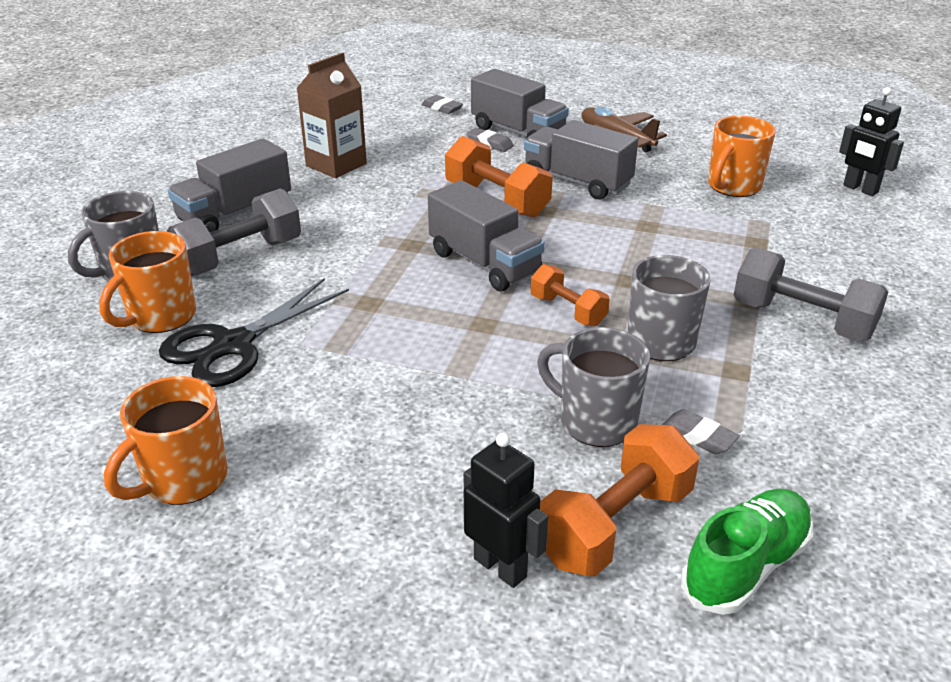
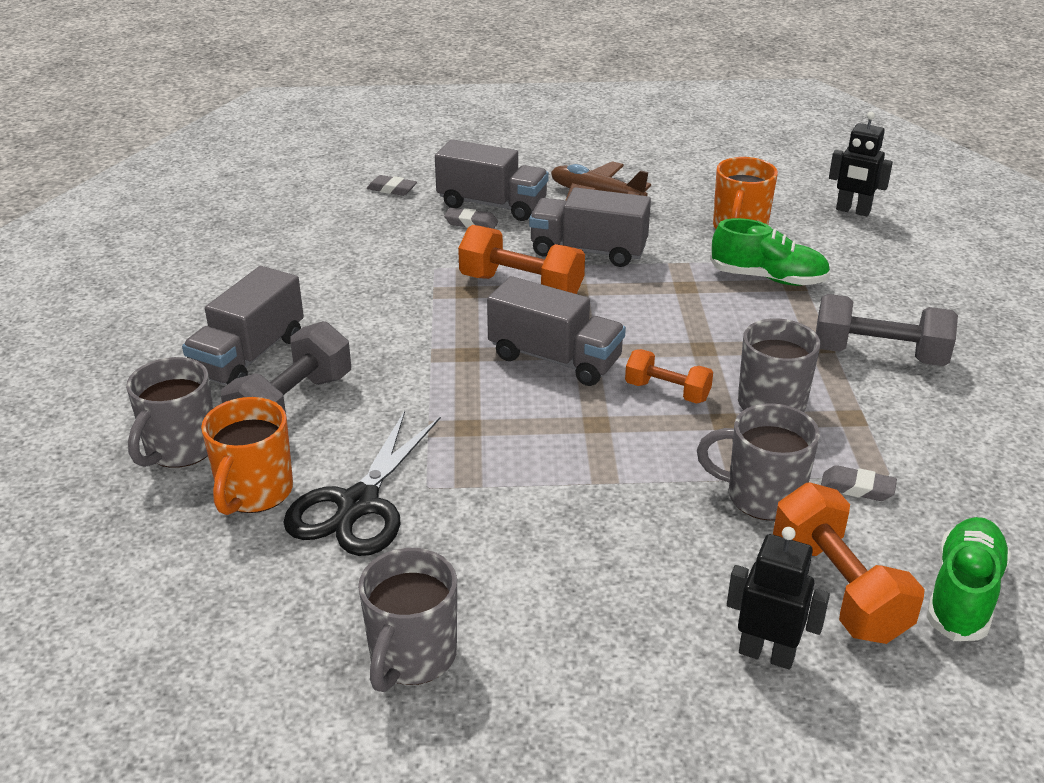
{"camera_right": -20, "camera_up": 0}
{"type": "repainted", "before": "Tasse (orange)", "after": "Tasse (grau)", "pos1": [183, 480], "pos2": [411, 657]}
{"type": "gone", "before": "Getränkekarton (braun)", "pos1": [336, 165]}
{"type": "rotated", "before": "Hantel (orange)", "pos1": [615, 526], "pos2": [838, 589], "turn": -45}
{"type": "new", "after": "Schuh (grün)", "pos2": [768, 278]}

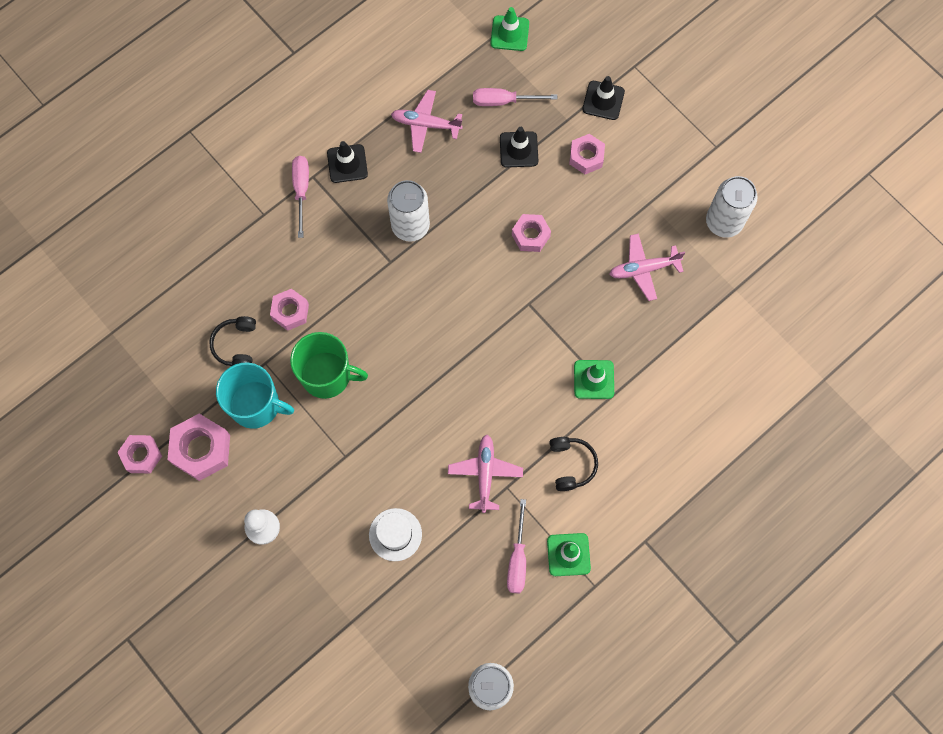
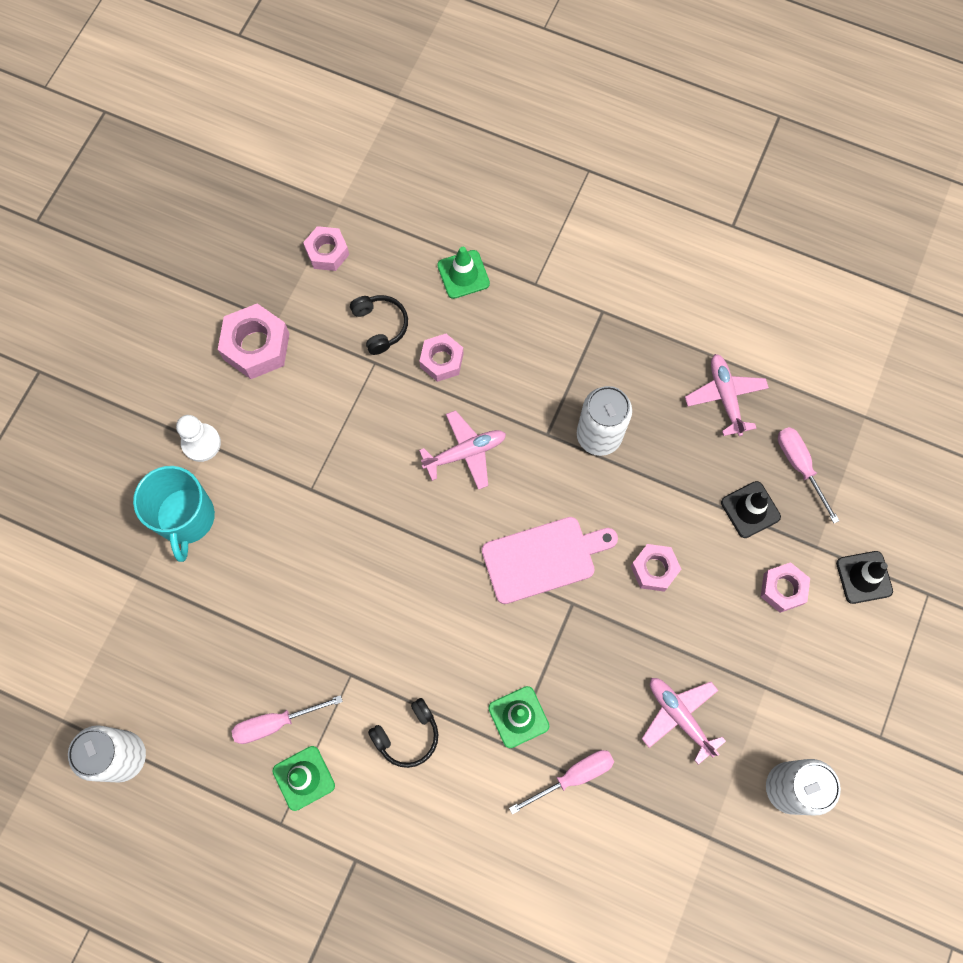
{"camera_right": 65, "camera_up": 0}
{"type": "shifted", "before": "Sechskantmutter (rosa)", "pos1": [142, 455], "pos2": [327, 252]}
{"type": "rotated", "before": "Kopfhörer (schwarz)", "pos1": [236, 345], "pos2": [380, 326], "turn": 90}
{"type": "shifted", "before": "Tasse (türkis)", "pos1": [256, 405], "pos2": [186, 518]}
{"type": "gone", "before": "Tasse (grün)", "pos1": [327, 375]}
{"type": "shifted", "before": "Schraubenzieher (rosa)", "pos1": [301, 190], "pos2": [573, 776]}
{"type": "gone", "before": "Leitkegel (schwarz)", "pos1": [347, 163]}
{"type": "gone", "before": "Hut (weiß)", "pos1": [395, 534]}
{"type": "shifted", "before": "Flugzeug (rosa)", "pos1": [485, 473], "pos2": [465, 452]}
{"type": "shifted", "before": "Leitkegel (grün)", "pos1": [509, 33], "pos2": [463, 274]}
{"type": "new", "after": "Schneidebrett (rosa)", "pos2": [543, 558]}

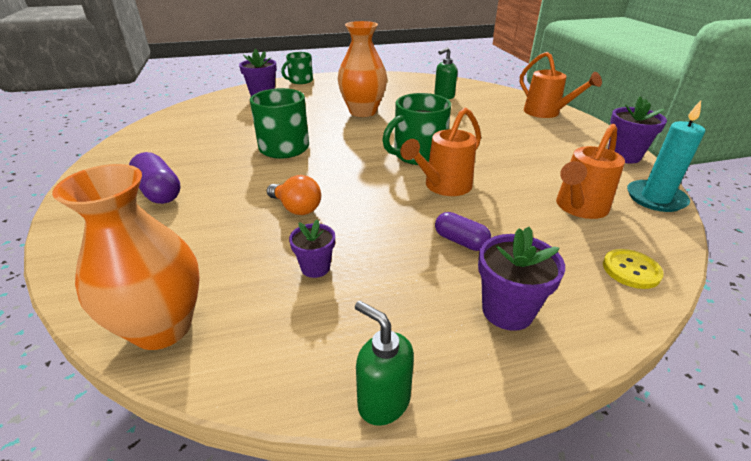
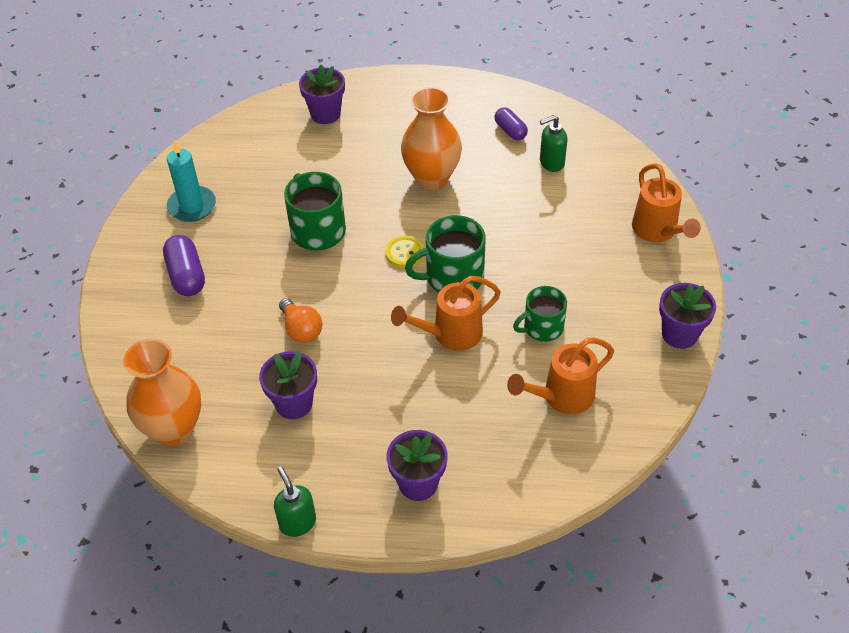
{"camera_right": 20, "camera_up": 15}
{"type": "shifted", "before": "Tasse (grün)", "pos1": [300, 81], "pos2": [542, 327]}
{"type": "scaled", "before": "Blumentopf (lila)", "pos1": [315, 268], "pos2": [294, 403], "scale": 1.55}
{"type": "shifted", "before": "Kapsel (lila)", "pos1": [460, 241], "pos2": [510, 131]}
{"type": "shifted", "before": "Knopf (gelb)", "pos1": [631, 270], "pos2": [404, 253]}
{"type": "shifted", "before": "Kerze (türkis)", "pos1": [655, 198], "pos2": [192, 206]}

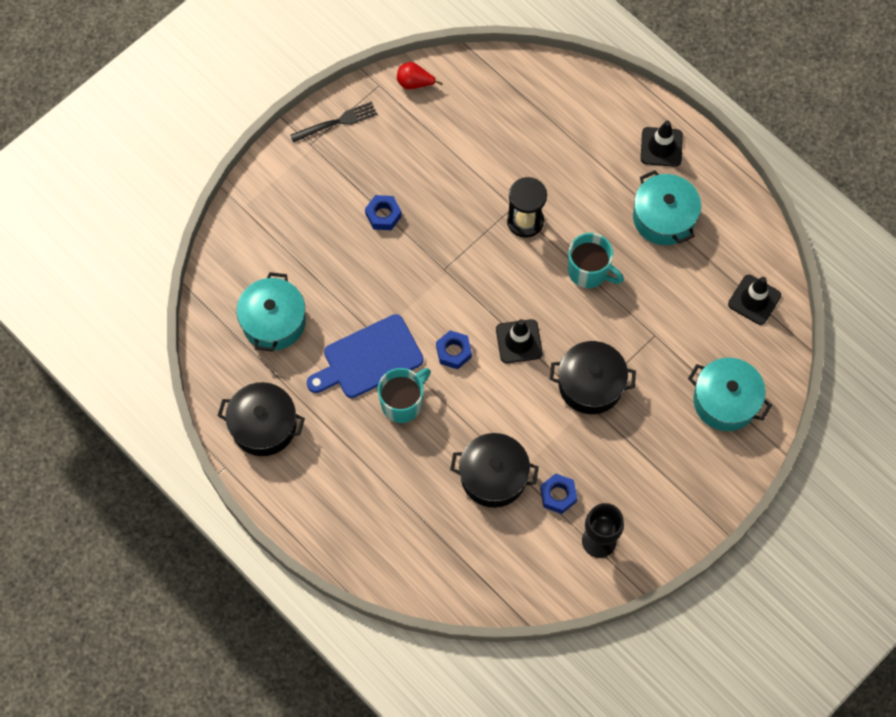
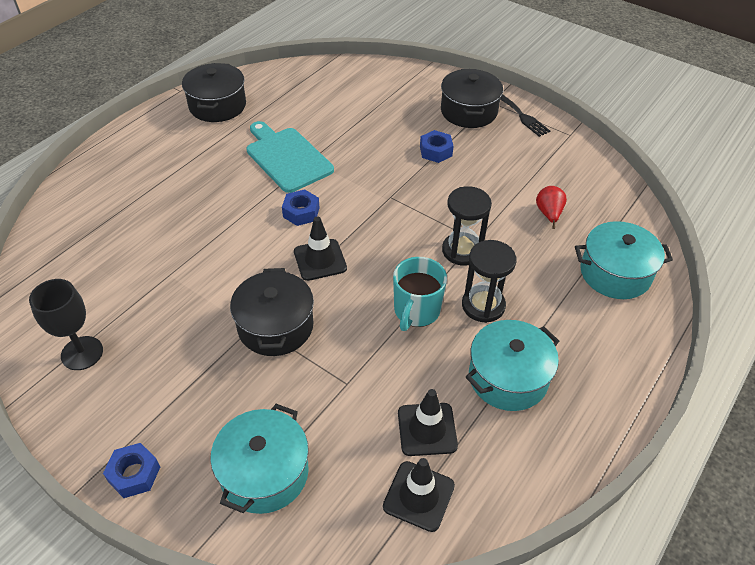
{"camera_right": 80, "camera_up": -20}
{"type": "shifted", "before": "Kochtopf (türkis)", "pos1": [273, 321], "pos2": [615, 273]}
{"type": "repainted", "before": "Schneidebrett (blau)", "after": "Schneidebrett (türkis)", "pos1": [368, 358], "pos2": [287, 157]}
{"type": "gone", "before": "Tasse (türkis)", "pos1": [403, 403]}
{"type": "shifted", "before": "Birne (rot)", "pos1": [414, 83], "pos2": [548, 214]}
{"type": "shifted", "before": "Kochtopf (schwarz)", "pos1": [493, 476], "pos2": [468, 111]}
{"type": "shifted", "before": "Sechskantmutter (blau)", "pos1": [558, 495], "pos2": [134, 474]}
{"type": "shifted", "before": "Leitkegel (schwarz)", "pos1": [661, 147], "pos2": [427, 429]}
{"type": "new", "after": "Sanduhr (schwarz)", "pos2": [483, 305]}

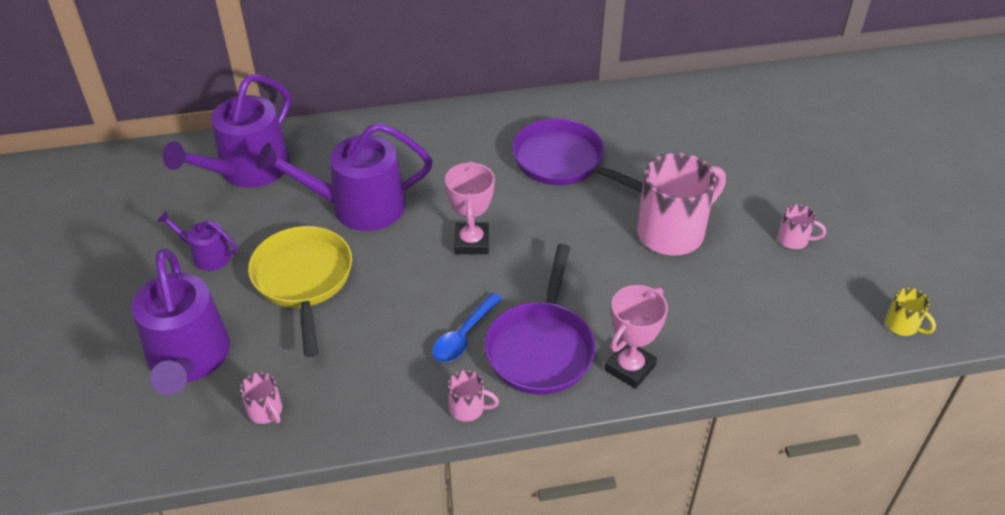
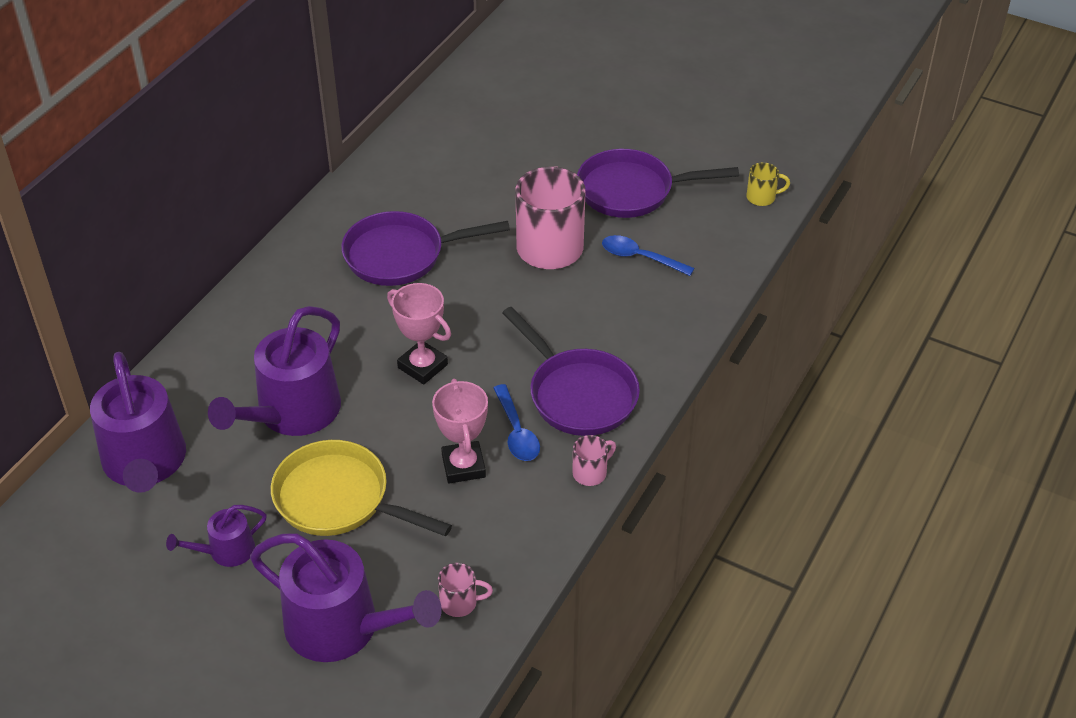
{"camera_right": -50, "camera_up": 0}
{"type": "shifted", "before": "Pokal (rosa)", "pos1": [630, 368], "pos2": [463, 466]}
{"type": "swapped", "before": "Tasse (rosa)", "after": "Pfanne (lila)", "pos1": [794, 240], "pos2": [631, 191]}
{"type": "new", "after": "Löffel (blau)", "pos2": [640, 257]}

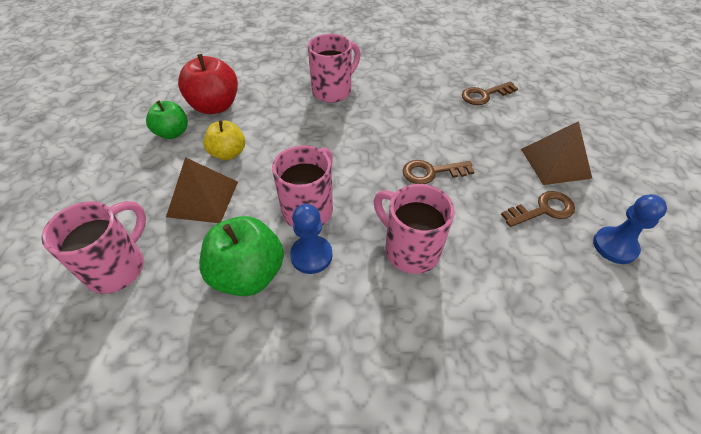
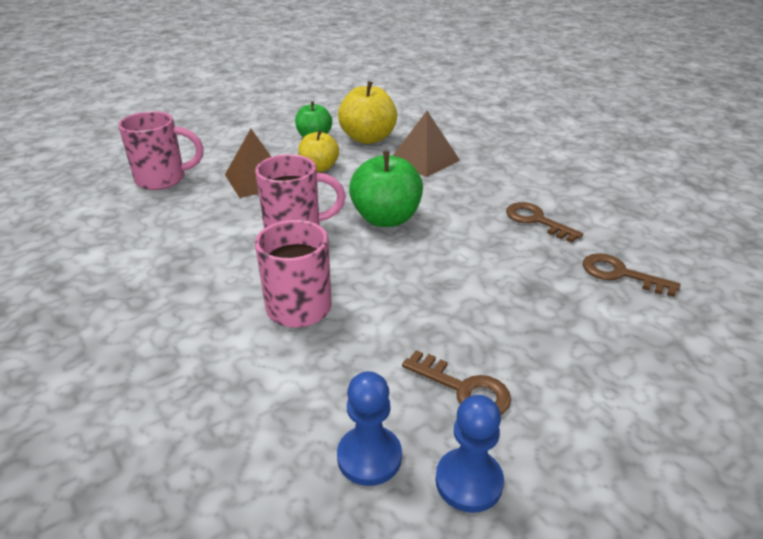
{"camera_right": 55, "camera_up": -15}
{"type": "repainted", "before": "Apfel (rot)", "after": "Apfel (gelb)", "pos1": [215, 106], "pos2": [368, 138]}
{"type": "shifted", "before": "Apfel (grün)", "pos1": [248, 274], "pos2": [386, 219]}
{"type": "shifted", "before": "Bauer (blau)", "pos1": [311, 255], "pos2": [369, 457]}
{"type": "gone", "before": "Tasse (rosa)", "pos1": [333, 91]}
{"type": "shifted", "before": "Schlüssel (braun)", "pos1": [431, 172], "pos2": [536, 220]}
{"type": "shifted", "before": "Pyramide (braun)", "pos1": [555, 163], "pos2": [424, 160]}

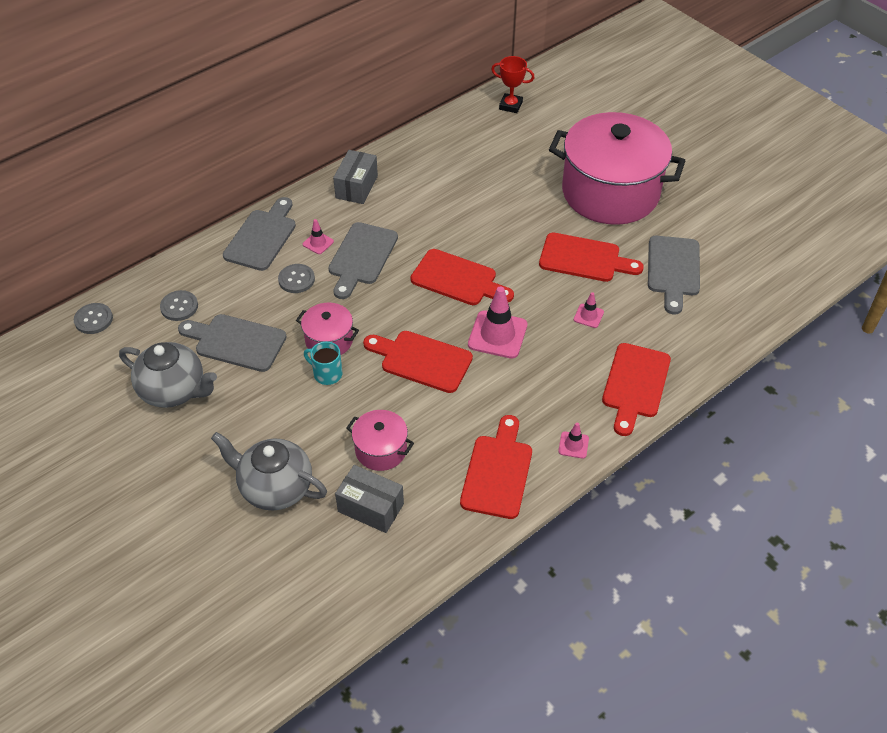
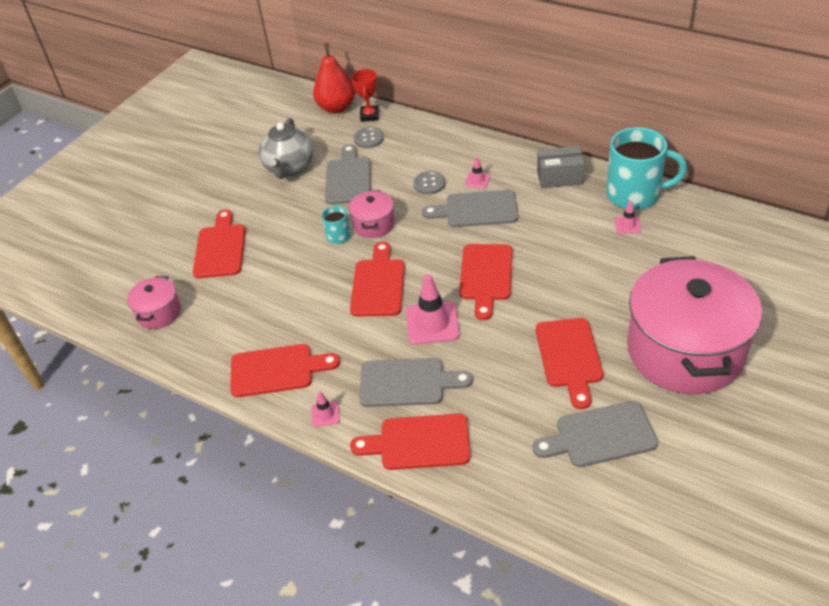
{"camera_right": 75, "camera_up": -5}
{"type": "swapped", "before": "Knopf (grau)", "after": "Birne (rot)", "pos1": [93, 319], "pos2": [336, 107]}
{"type": "swapped", "before": "Teekanne (grau)", "after": "Schneidebrett (rot)", "pos1": [275, 487], "pos2": [220, 248]}
{"type": "shifted", "before": "Schneidebrett (grau)", "pos1": [262, 237], "pos2": [407, 383]}
{"type": "gone", "before": "Schachtel (grau)", "pos1": [371, 507]}
{"type": "shifted", "before": "Kochtopf (rosa)", "pos1": [381, 450], "pos2": [159, 313]}
{"type": "shifted", "before": "Pokal (rot)", "pos1": [510, 105], "pos2": [369, 116]}
{"type": "shifted", "before": "Leitkegel (rosa)", "pos1": [588, 316], "pos2": [627, 225]}
{"type": "new", "after": "Tasse (türkis)", "pos2": [635, 195]}

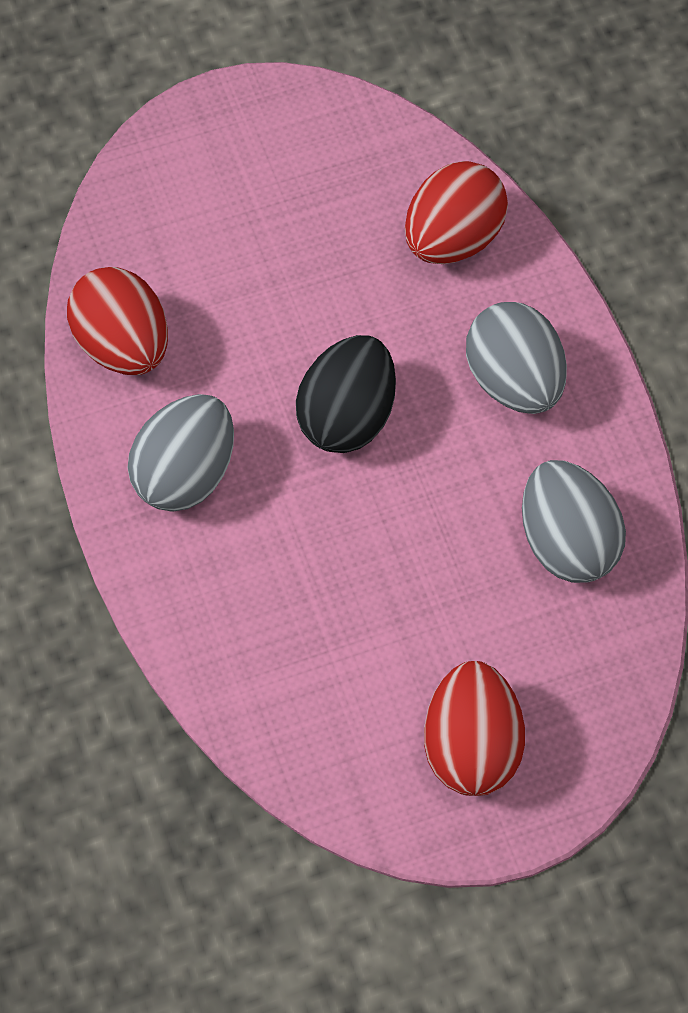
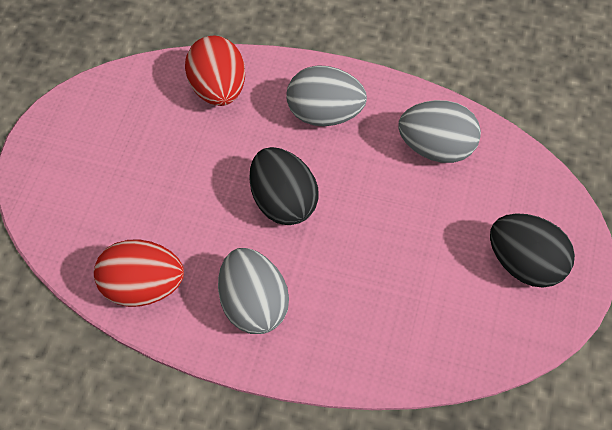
{"camera_right": -55, "camera_up": -5}
{"type": "repainted", "before": "Ei (rot)", "after": "Ei (schwarz)", "pos1": [471, 745], "pos2": [525, 264]}

